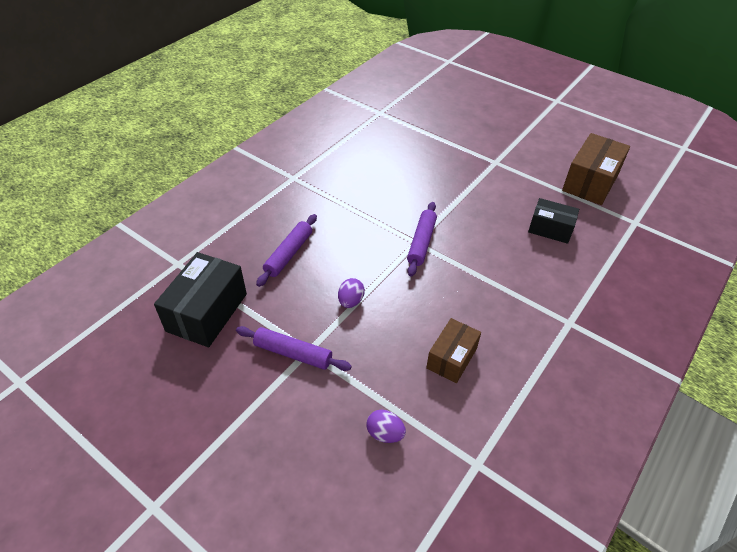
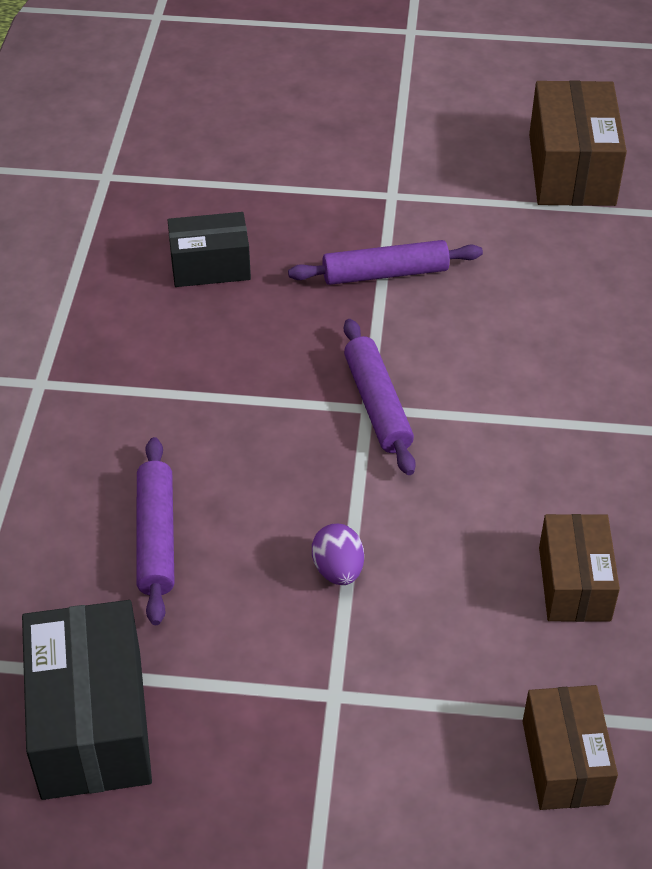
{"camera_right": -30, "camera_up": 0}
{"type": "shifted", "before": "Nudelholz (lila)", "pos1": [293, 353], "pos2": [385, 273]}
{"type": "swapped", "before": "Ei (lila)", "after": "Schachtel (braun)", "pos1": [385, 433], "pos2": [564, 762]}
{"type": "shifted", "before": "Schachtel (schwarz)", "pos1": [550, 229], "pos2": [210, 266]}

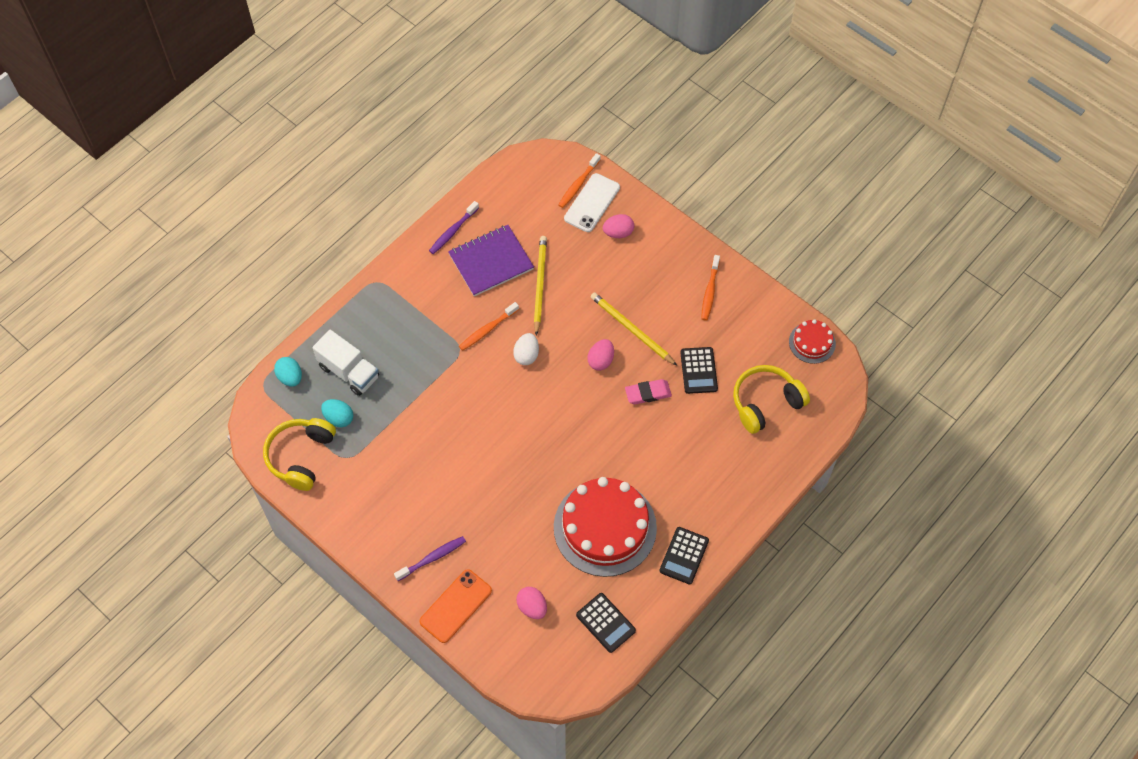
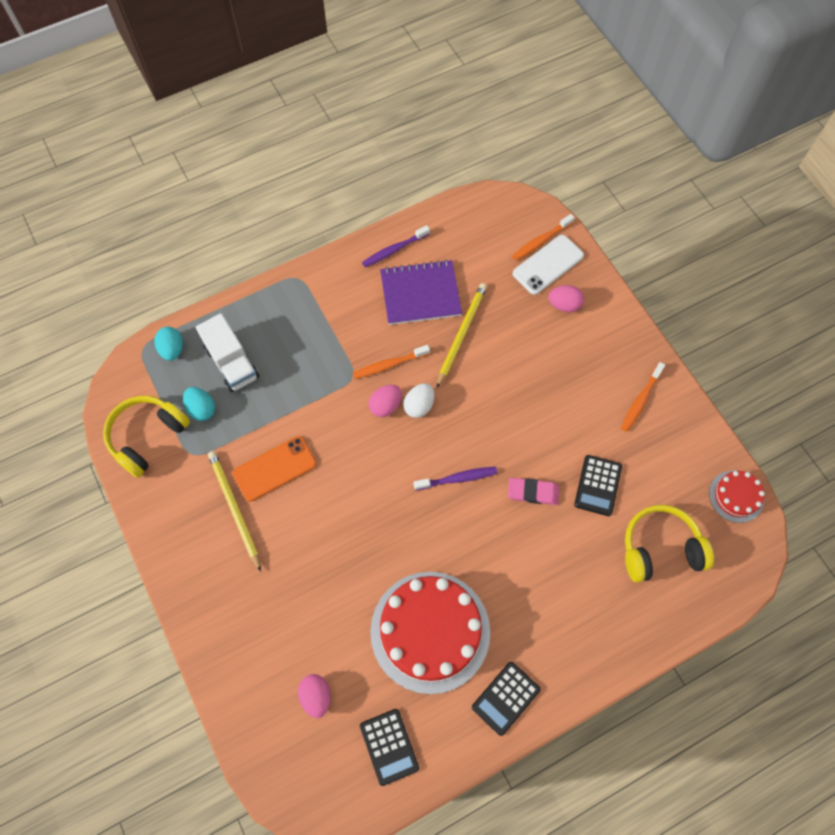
{"camera_right": 20, "camera_up": 5}
{"type": "shifted", "before": "Zahnbürste (lila)", "pos1": [432, 558], "pos2": [457, 479]}
{"type": "shifted", "before": "Handy (orange)", "pos1": [455, 606], "pos2": [274, 468]}
{"type": "shifted", "before": "Ei (rosa)", "pos1": [601, 360], "pos2": [385, 406]}
{"type": "shifted", "before": "Bleistift (gelb)", "pos1": [631, 329], "pos2": [234, 508]}

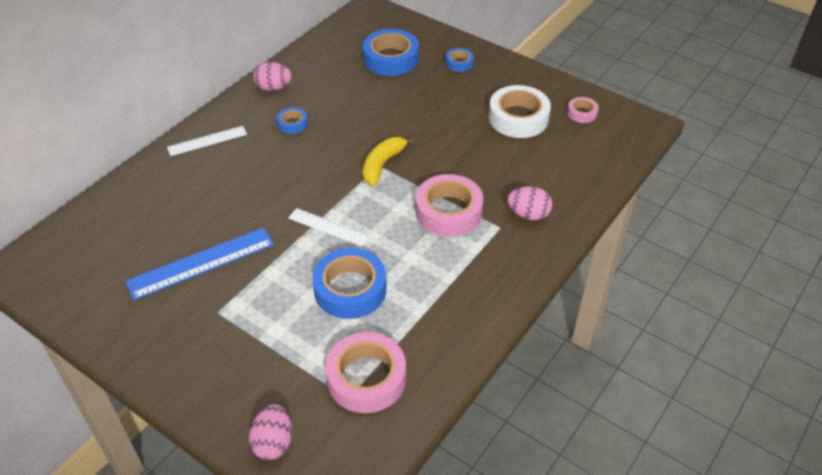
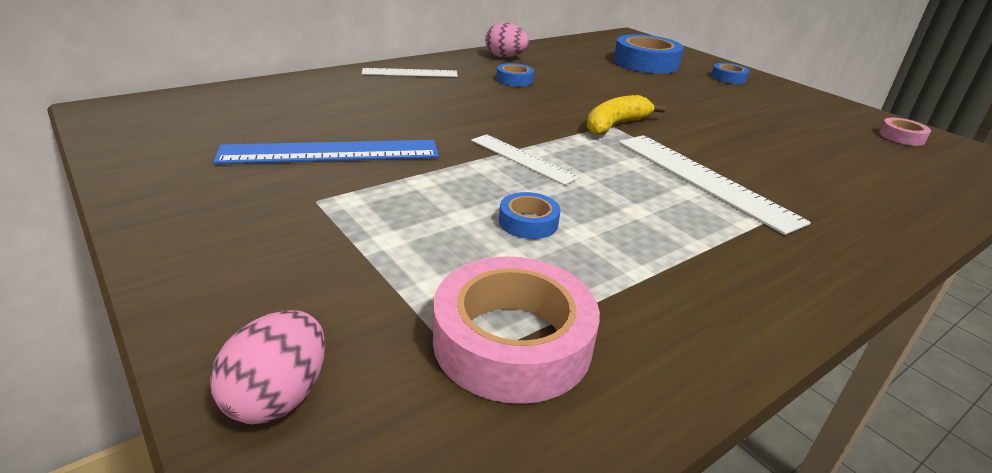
{"camera_right": 15, "camera_up": -15}
{"type": "scaled", "before": "Klebeband (blau)", "pos1": [350, 289], "pos2": [528, 222], "scale": 0.5}
{"type": "swapped", "before": "Klebeband (rosa)", "after": "Lineal (weiß)", "pos1": [448, 211], "pos2": [703, 179]}
{"type": "gone", "before": "Klebeband (weiß)", "pos1": [518, 118]}
{"type": "gone", "before": "Ei (rosa)", "pos1": [528, 214]}

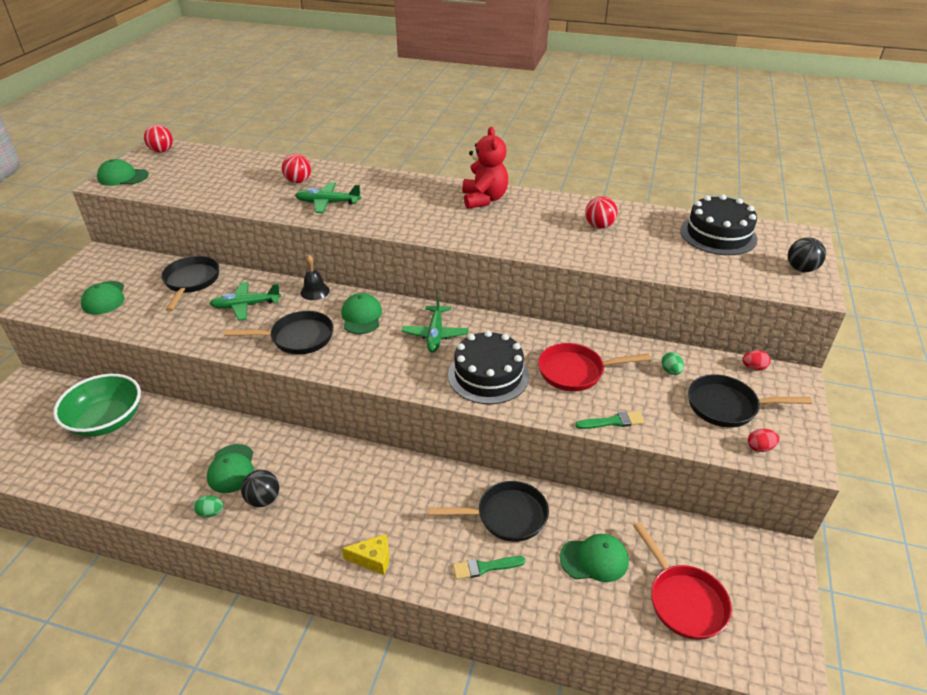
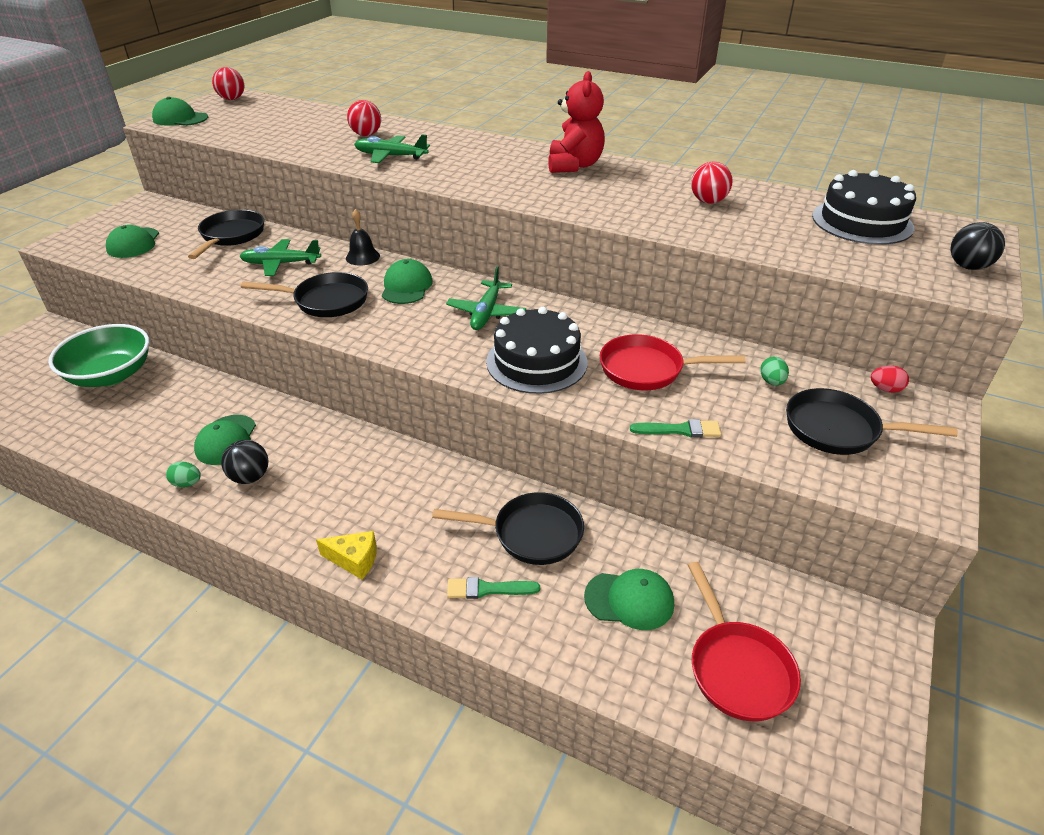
{"camera_right": 10, "camera_up": 0}
{"type": "gone", "before": "Ei (rot)", "pos1": [760, 447]}

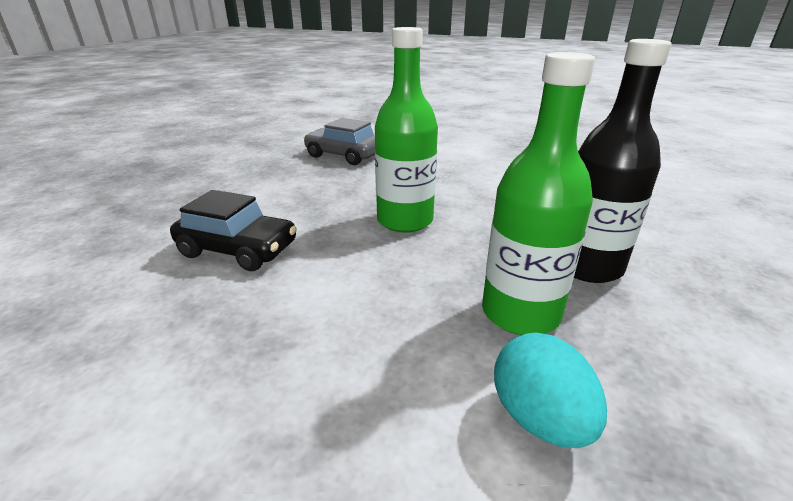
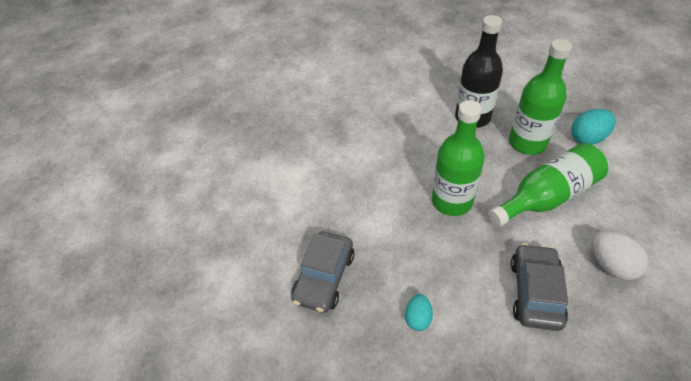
{"camera_right": -95, "camera_up": 20}
{"type": "repainted", "before": "Auto (schwarz)", "after": "Auto (grau)", "pos1": [238, 250], "pos2": [535, 292]}
{"type": "new", "after": "Ei (türkis)", "pos2": [418, 318]}
{"type": "new", "after": "Flasche (grün)", "pos2": [547, 196]}
{"type": "new", "after": "Ei (weiß)", "pos2": [610, 265]}

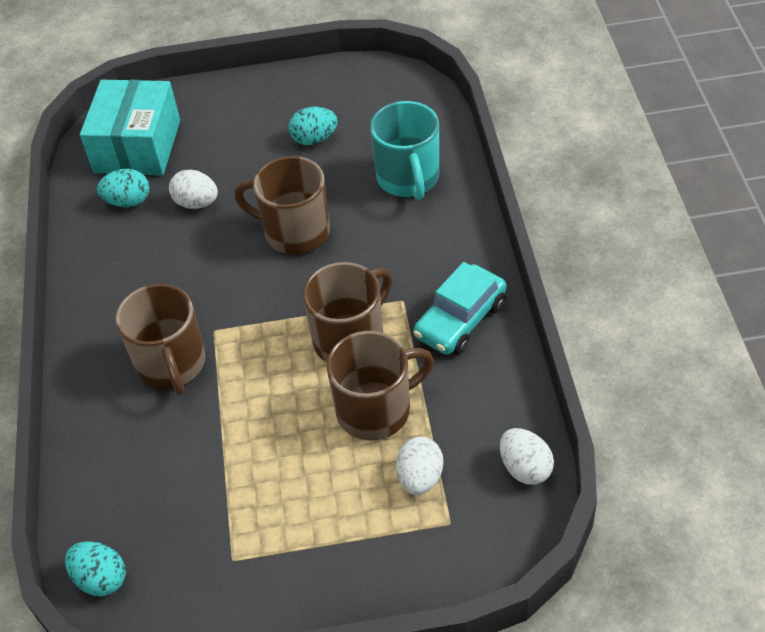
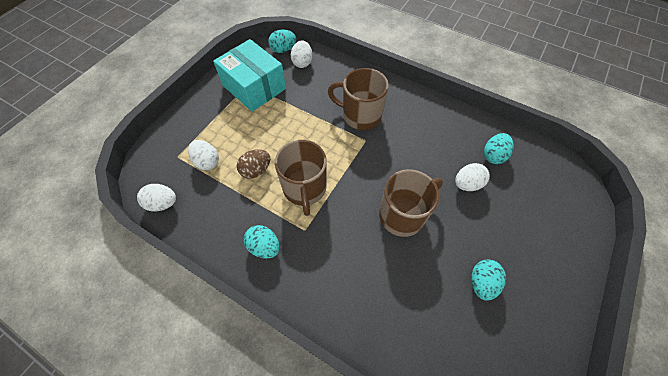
{"camera_right": 125, "camera_up": 10}
{"type": "shifted", "before": "Schachtel (türkis)", "pos1": [137, 146], "pos2": [254, 87]}
{"type": "swapped", "before": "Tasse (braun)", "after": "Ei (braun)", "pos1": [376, 410], "pos2": [256, 170]}
{"type": "gone", "before": "Tasse (türkis)", "pos1": [408, 178]}
{"type": "swapped", "before": "Auto (türkis)", "after": "Ei (türkis)", "pos1": [460, 320], "pos2": [264, 247]}
{"type": "new", "after": "Ei (weiß)", "pos2": [302, 62]}

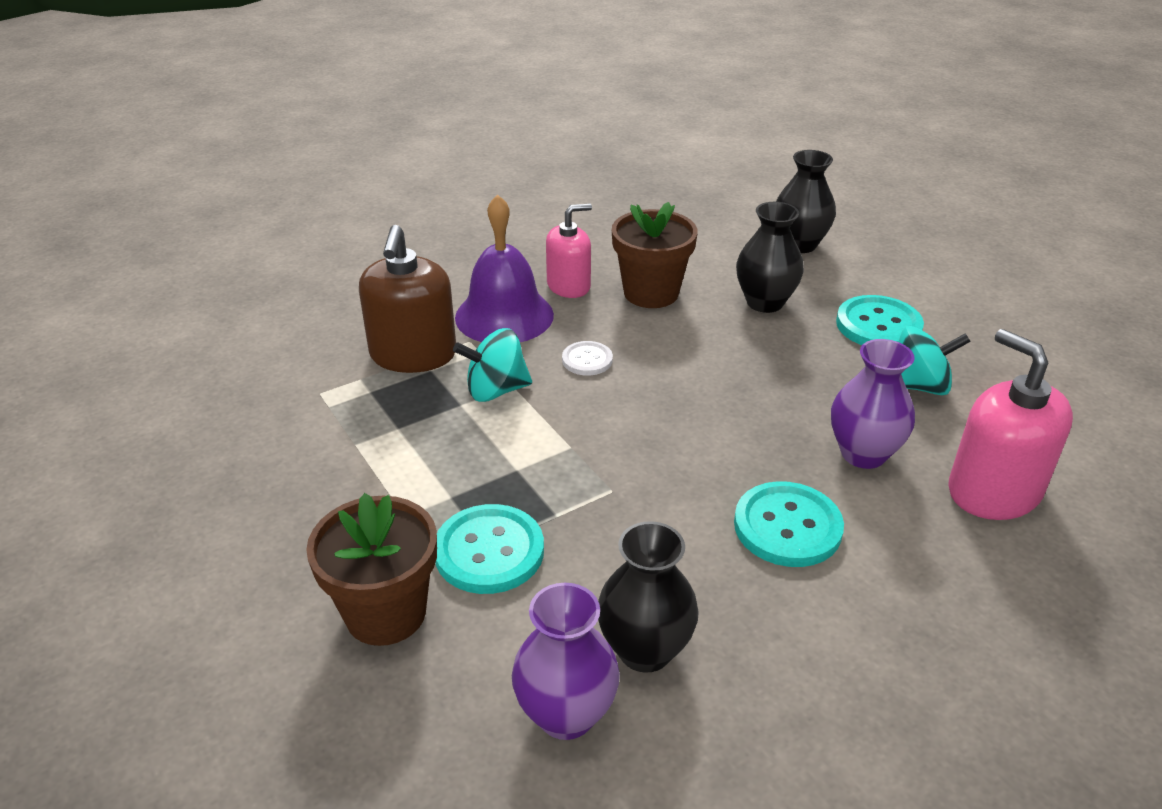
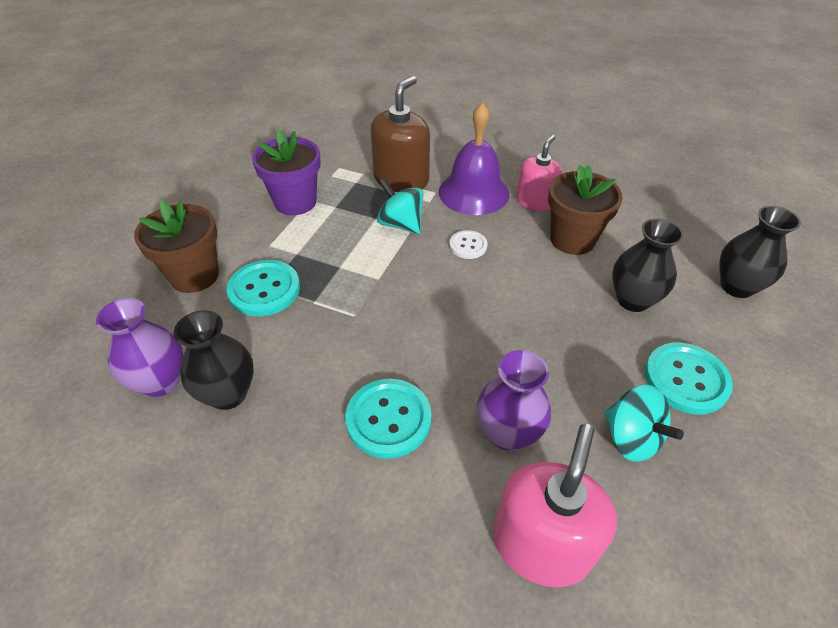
{"camera_right": 55, "camera_up": 10}
{"type": "rotated", "before": "Seifenspender (braun)", "pos1": [413, 354], "pos2": [401, 179], "turn": 150}
{"type": "rotated", "before": "Seifenspender (rosa)", "pos1": [569, 286], "pos2": [535, 202], "turn": -90}
{"type": "new", "after": "Blumentopf (lila)", "pos2": [295, 202]}

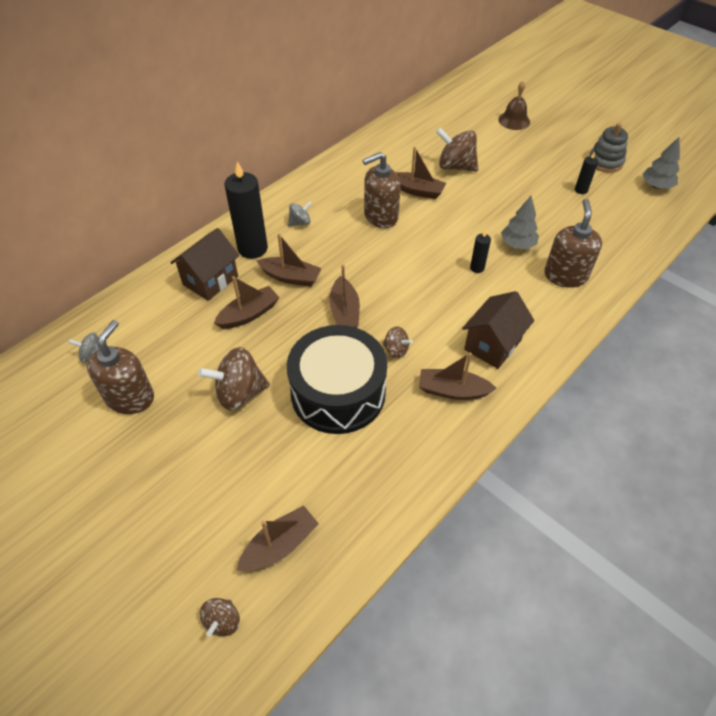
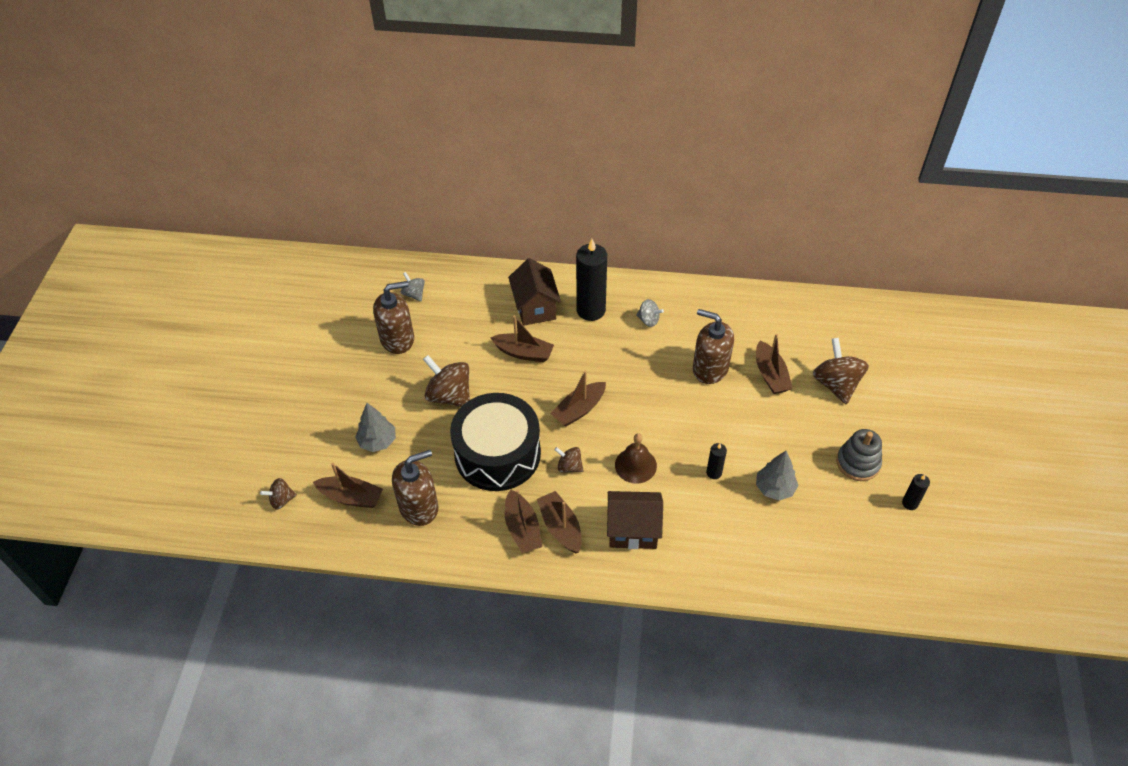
{"camera_right": 55, "camera_up": 0}
{"type": "rotated", "before": "Haus (braun)", "pos1": [210, 280], "pos2": [535, 308], "turn": 75}
{"type": "shifted", "before": "Boot (braun)", "pos1": [291, 277], "pos2": [522, 528]}
{"type": "rotated", "before": "Kreisel (braun)", "pos1": [396, 350], "pos2": [569, 466], "turn": 120}
{"type": "shifted", "before": "Glocke (braun)", "pos1": [514, 120], "pos2": [635, 465]}
{"type": "shifted", "before": "Seifenspender (braun)", "pos1": [565, 275], "pos2": [419, 507]}
{"type": "shifted", "before": "Stapelspielzeug (grau)", "pos1": [605, 162], "pos2": [858, 463]}
{"type": "shifted", "before": "Baum (grau)", "pos1": [656, 186], "pos2": [377, 441]}

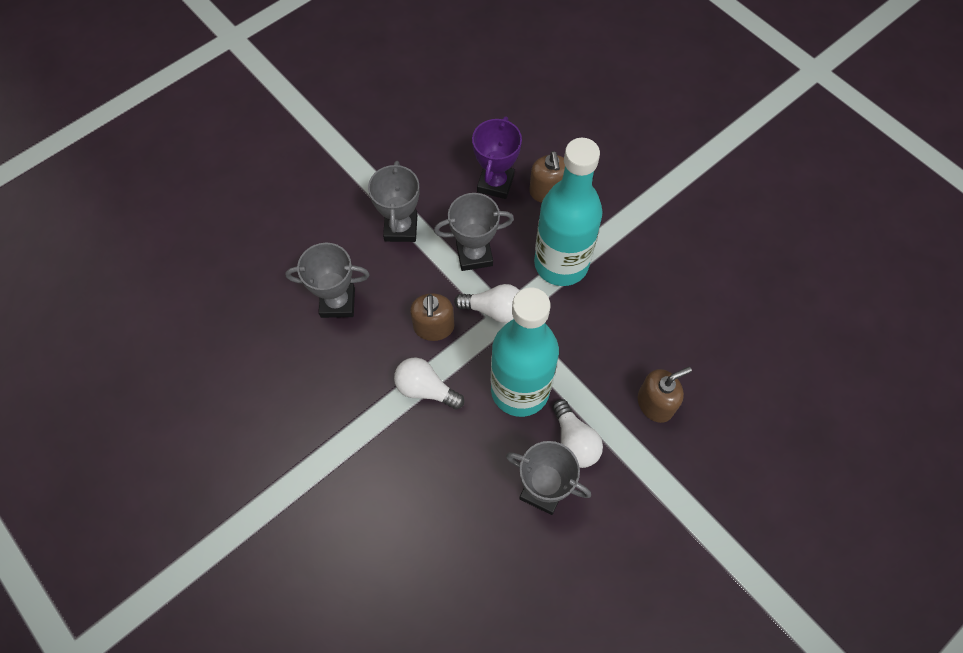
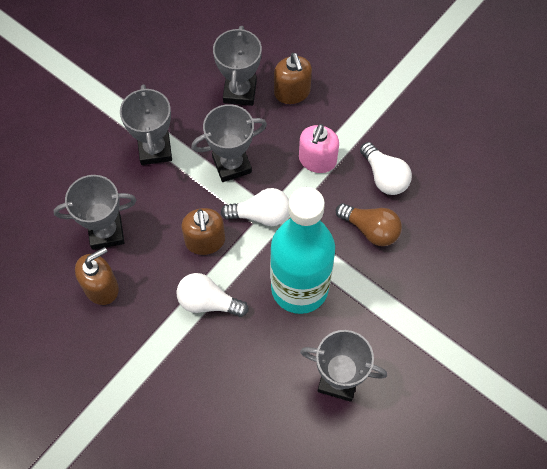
{"camera_right": -10, "camera_up": 0}
{"type": "repainted", "before": "Pokal (lila)", "after": "Pokal (grau)", "pos1": [495, 183], "pos2": [240, 92]}
{"type": "swapped", "before": "Flasche (türkis)", "after": "Seifenspender (rosa)", "pos1": [561, 264], "pos2": [317, 160]}
{"type": "shifted", "before": "Glühbirne (weiß)", "pos1": [574, 441], "pos2": [384, 177]}
{"type": "shifted", "before": "Seifenspender (braun)", "pos1": [655, 403], "pos2": [101, 287]}
{"type": "new", "after": "Glühbirne (braun)", "pos2": [370, 230]}

